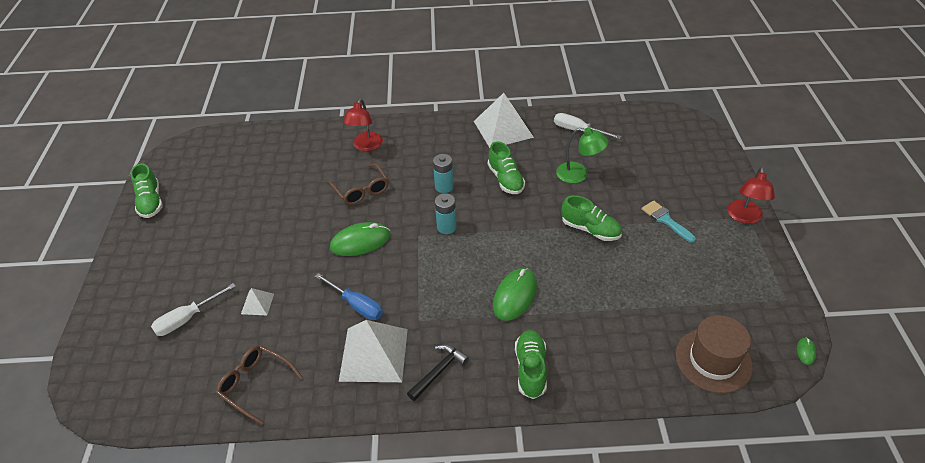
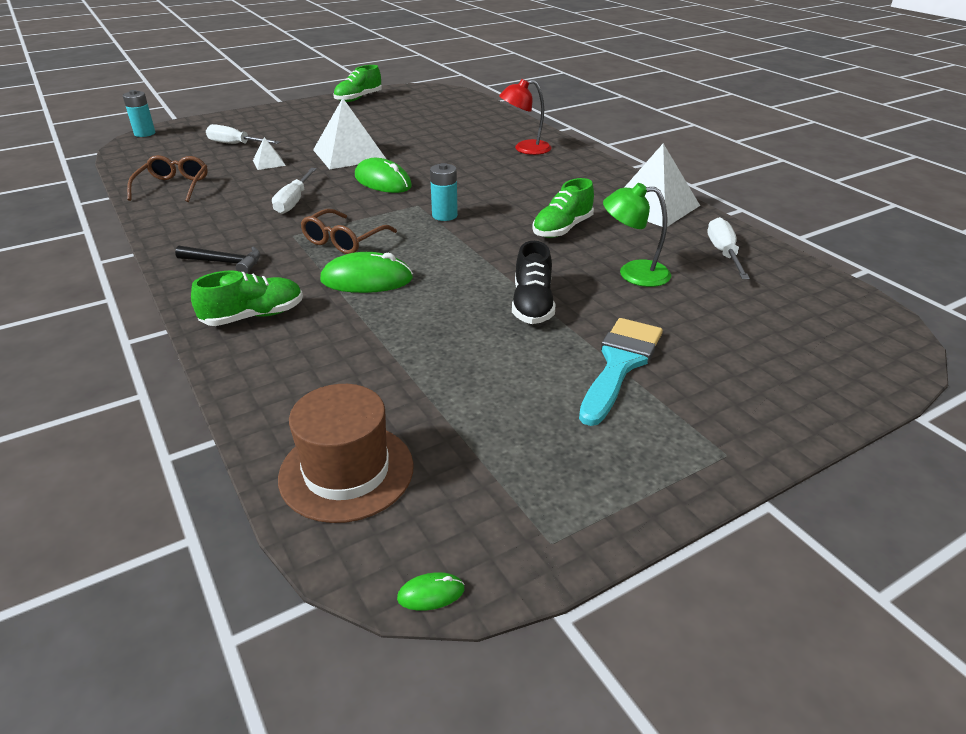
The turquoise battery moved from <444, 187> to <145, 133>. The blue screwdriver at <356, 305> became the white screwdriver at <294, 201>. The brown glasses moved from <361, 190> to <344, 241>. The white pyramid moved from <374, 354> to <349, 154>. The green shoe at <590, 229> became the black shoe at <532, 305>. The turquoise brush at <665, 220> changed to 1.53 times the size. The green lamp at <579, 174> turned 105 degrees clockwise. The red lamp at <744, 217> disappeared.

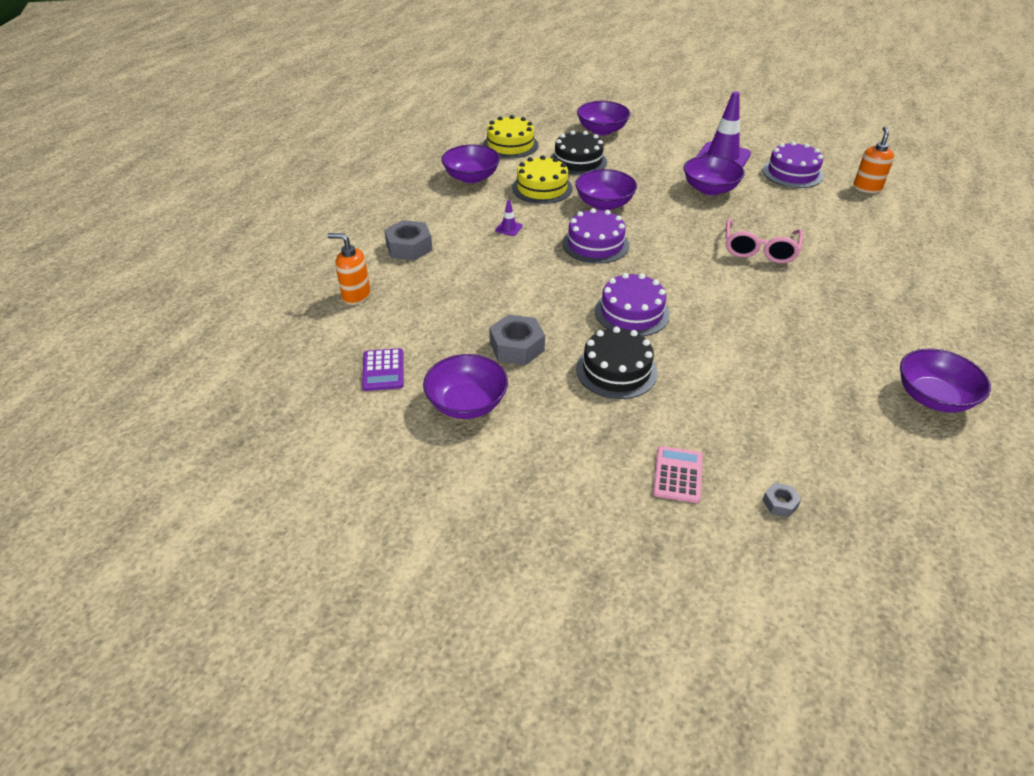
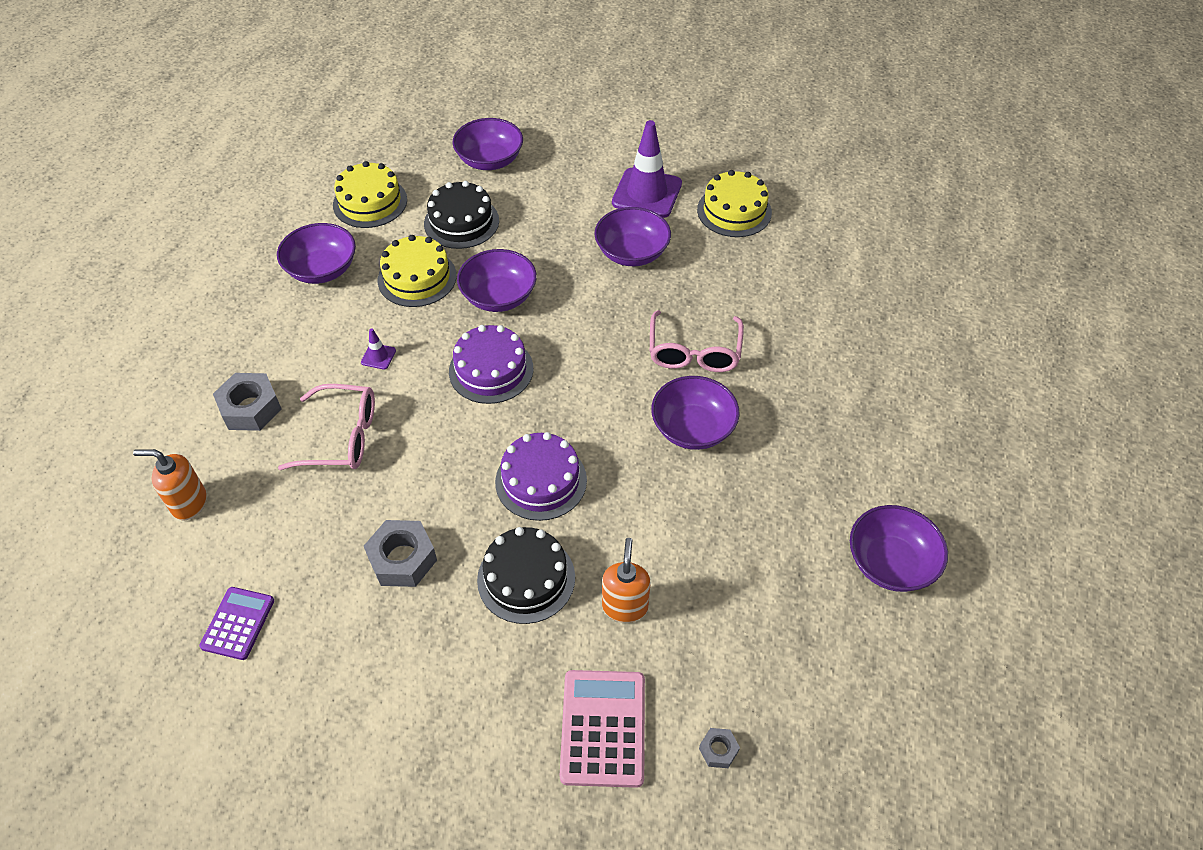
The purple calculator at <383, 370> turned 150 degrees counterclockwise. The pink glasses at <342, 437> appeared. The pink calculator at <677, 475> changed to 1.55 times the size. The orange soap dispenser moved from <867, 188> to <625, 606>. The purple bowl moved from <467, 403> to <693, 428>. The purple cake at <792, 173> became the yellow cake at <734, 211>.

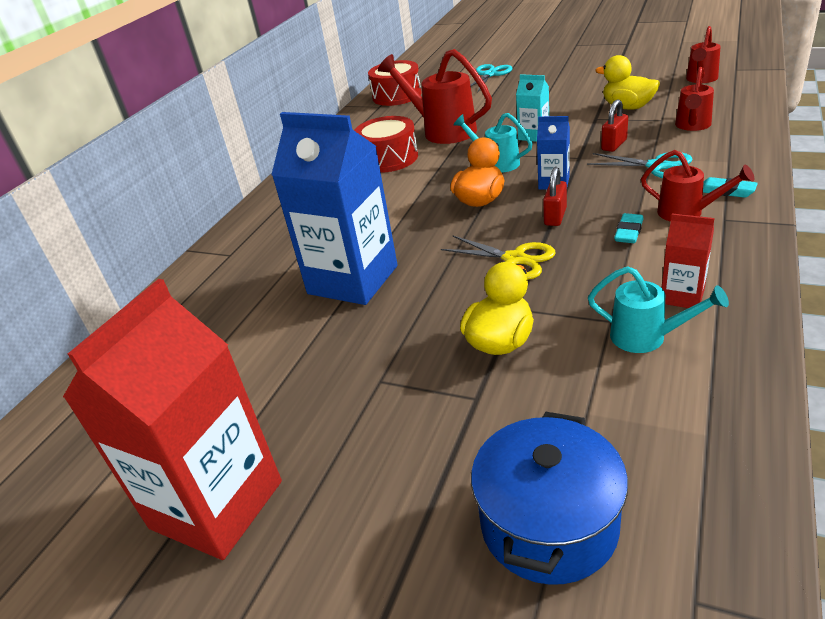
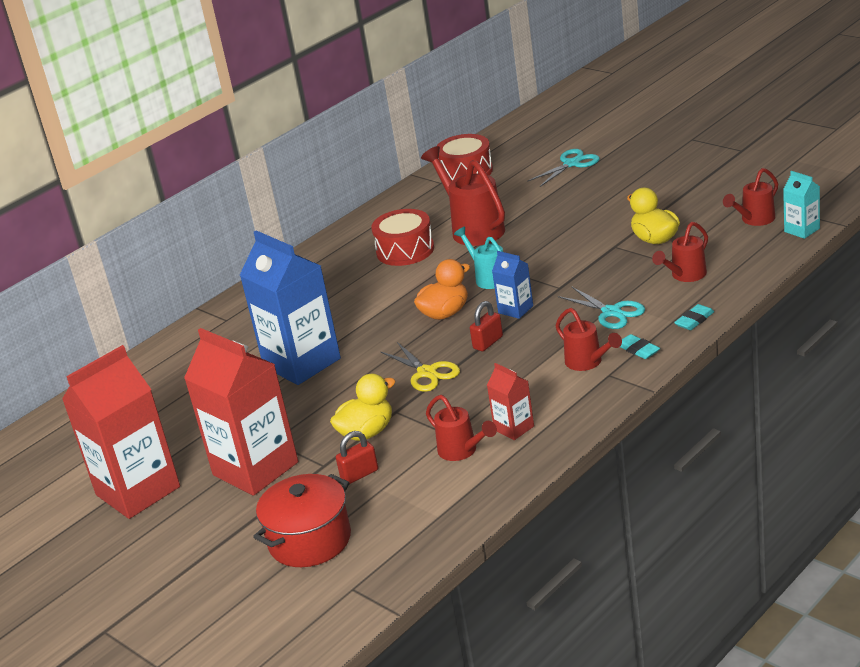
The red carton at <255, 469> appeared. The blue pot at <548, 524> became the red pot at <310, 540>. The red padlock moved from <614, 145> to <359, 474>. The turquoise watering can at <646, 337> became the red watering can at <462, 451>. The turquoise eraser moved from <628, 232> to <694, 320>. The turquoise carton moved from <533, 136> to <802, 230>.

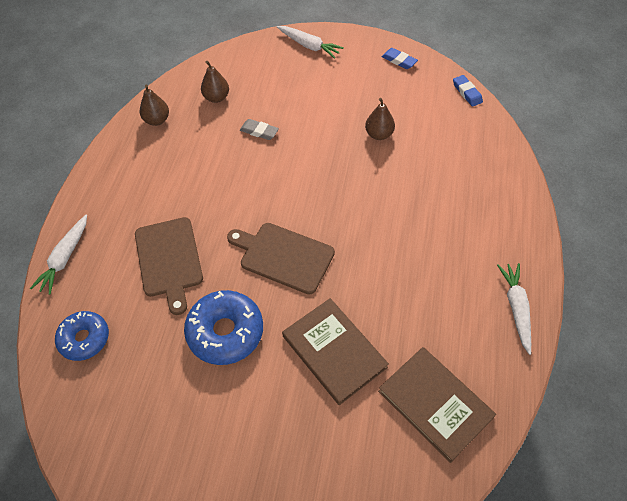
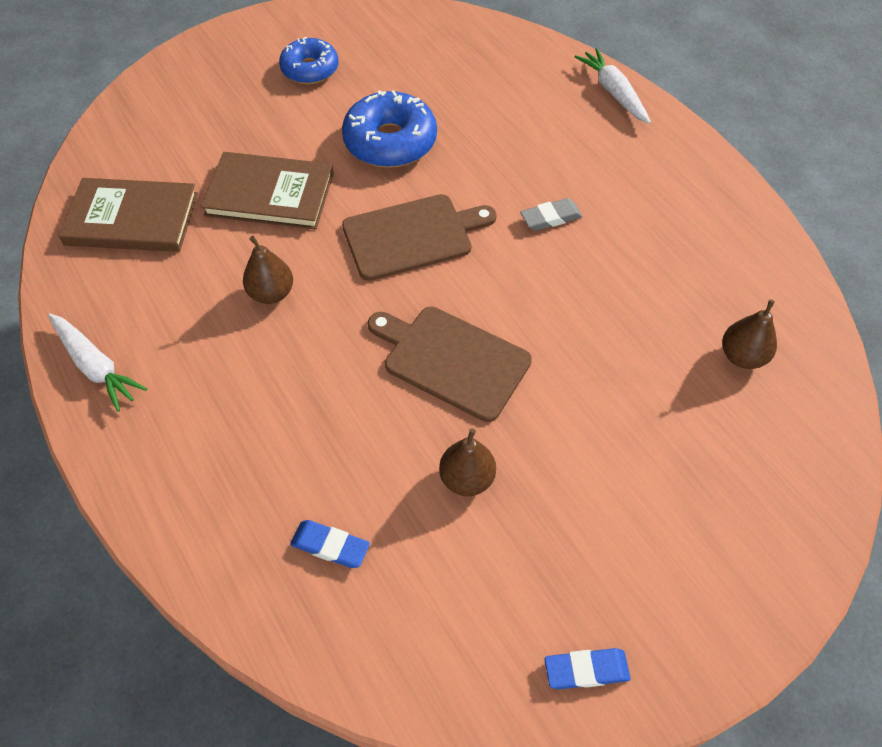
The brown pear moved from <157, 120> to <271, 293>. The blue donut moved from <84, 339> to <310, 69>. The blue eraser moved from <467, 93> to <330, 546>. The brown cutting board moved from <169, 260> to <452, 360>. The grey eraser moved from <259, 131> to <550, 218>. The white carrot at <309, 46> disappeared.

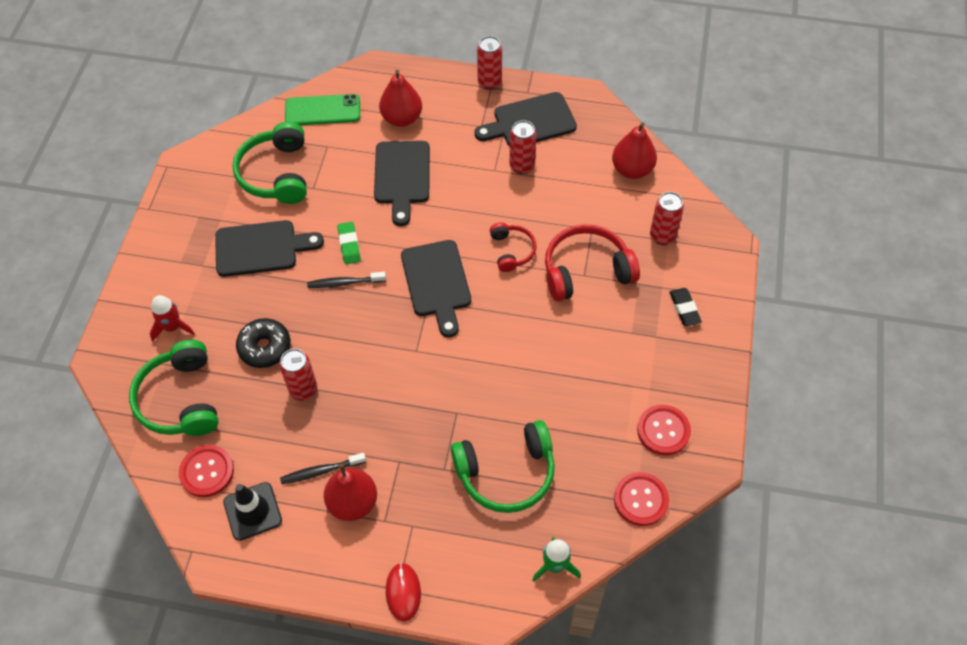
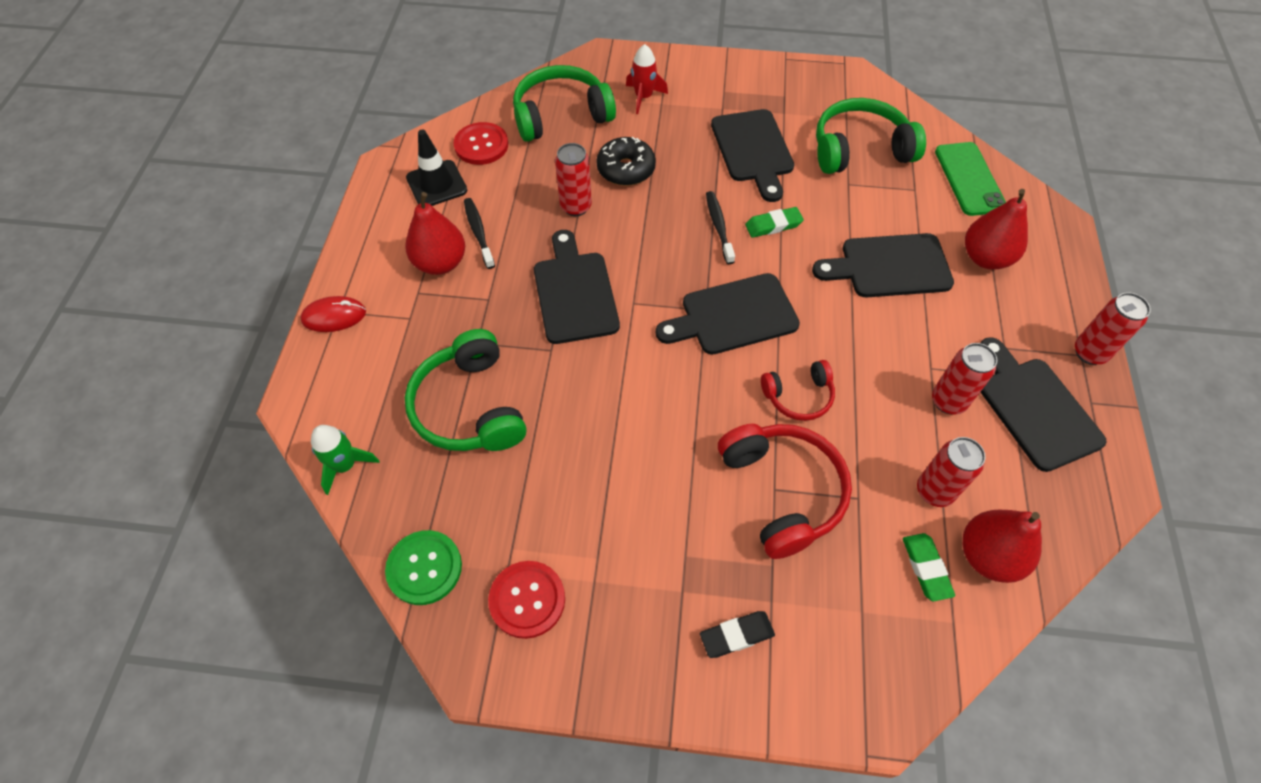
The red button at <641, 500> became the green button at <424, 568>. The black cutting board at <574, 292> appeared. The green eraser at <926, 568> appeared. The red can moved from <662, 236> to <934, 491>.

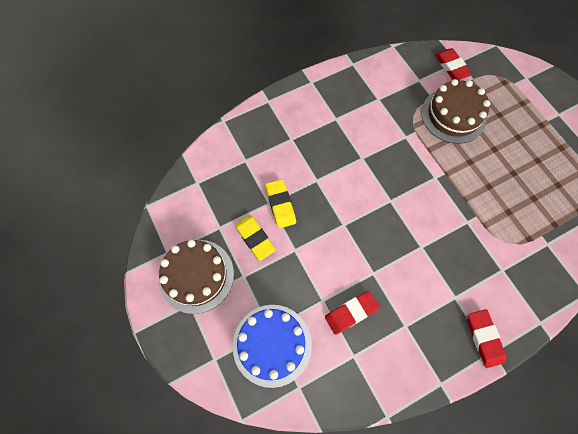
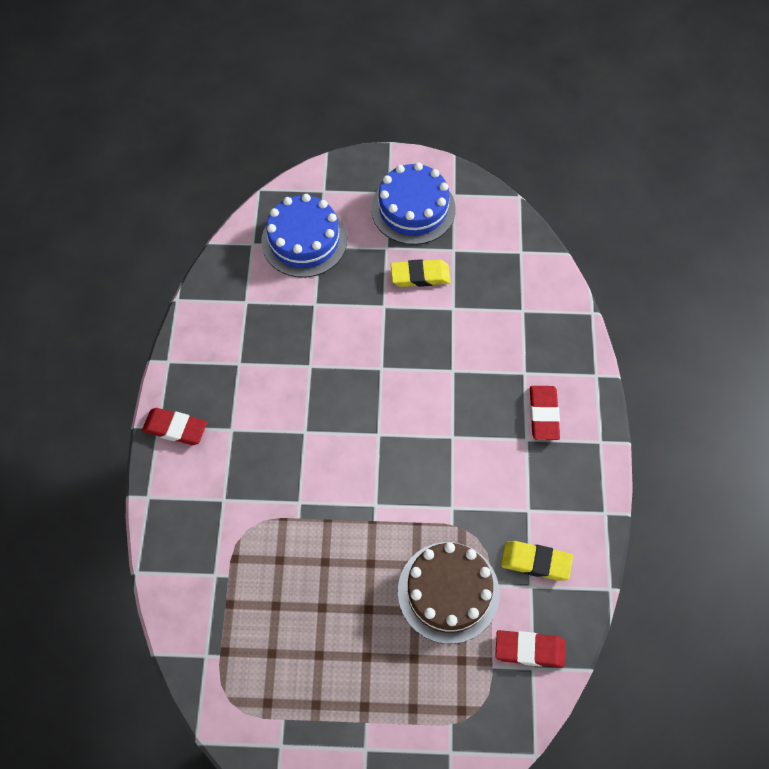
The brown cake at <196, 275> became the blue cake at <413, 209>. The yellow eraser moved from <280, 205> to <535, 562>. The red eraser moved from <351, 313> to <543, 414>.

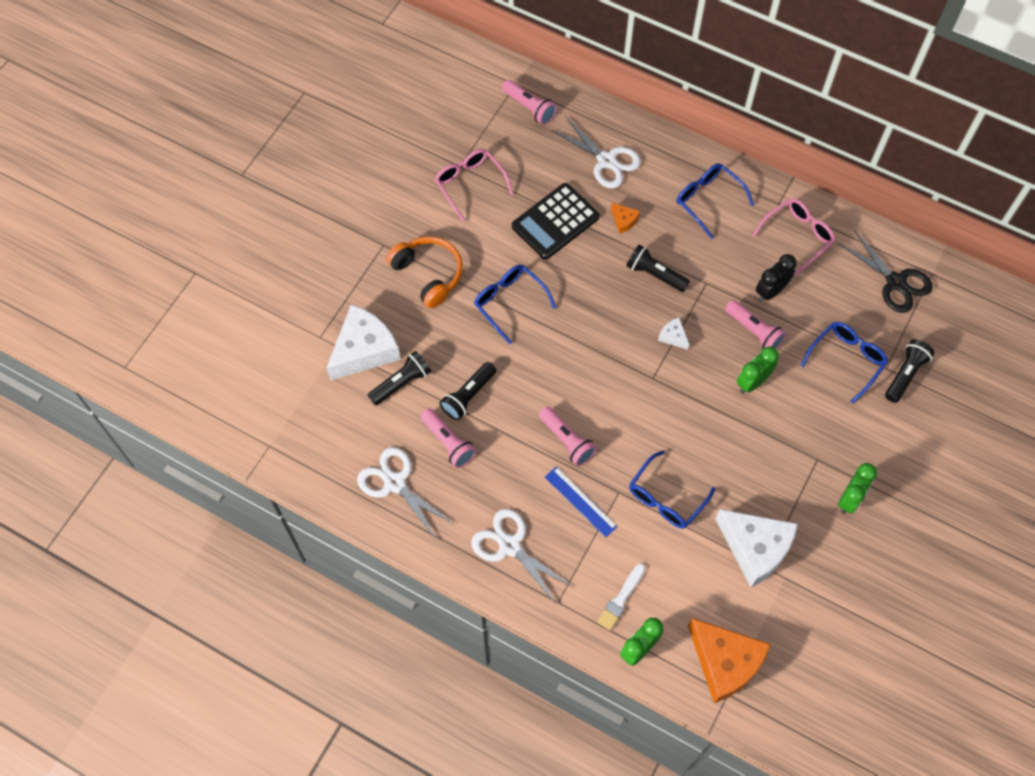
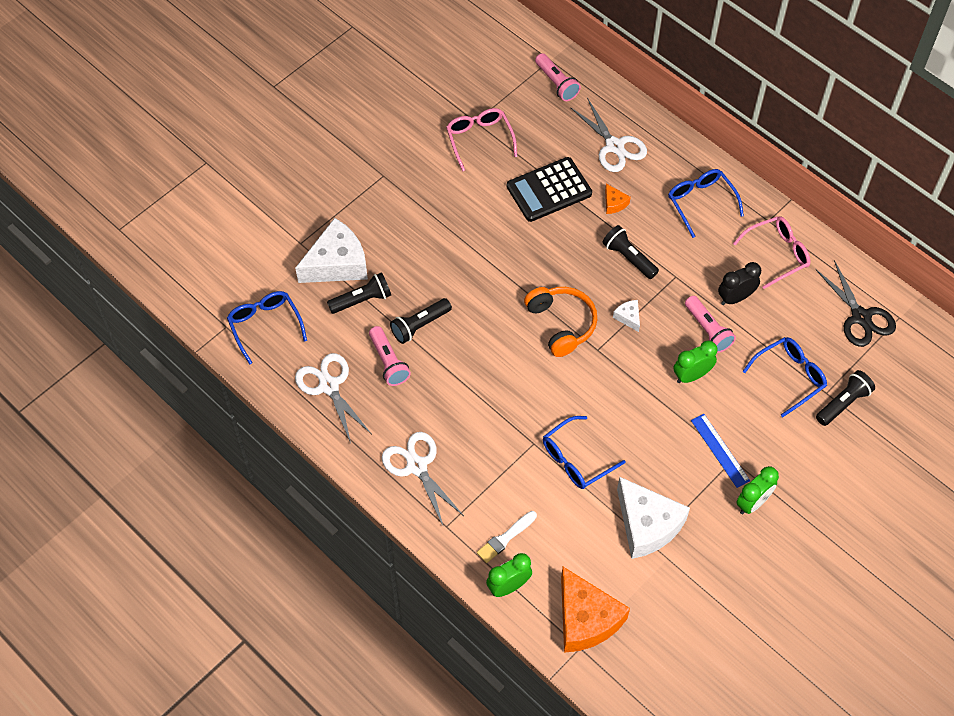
The blue glasses moved from <509, 302> to <265, 325>. The orange headphones moved from <428, 274> to <561, 324>. The blue ruler moved from <580, 501> to <720, 450>. The pink flashlight at <567, 441> disappeared.

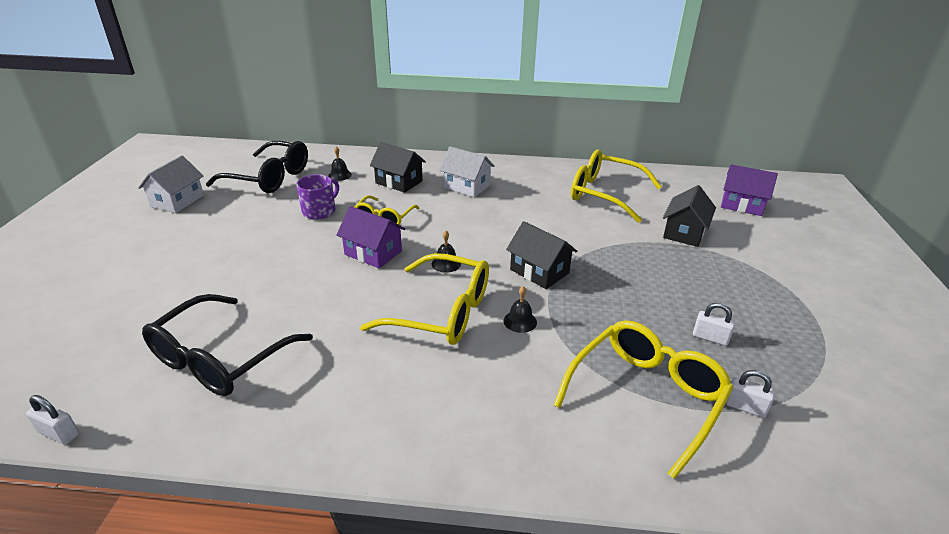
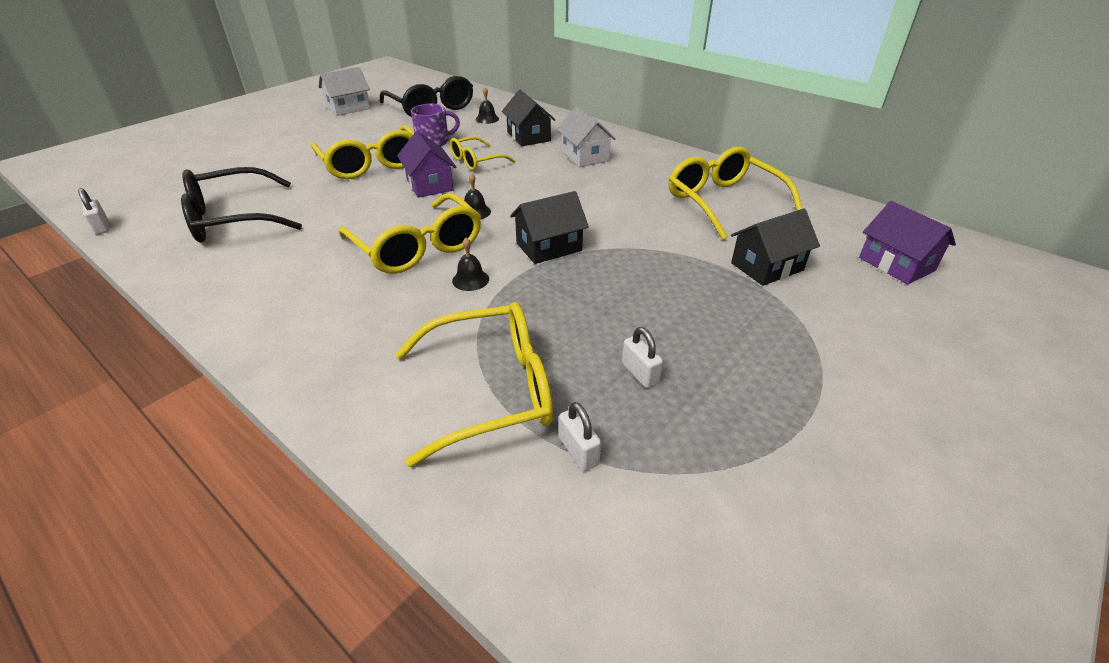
The yellow glasses at <370, 163> appeared. The black house at <539, 271> turned 75 degrees clockwise.

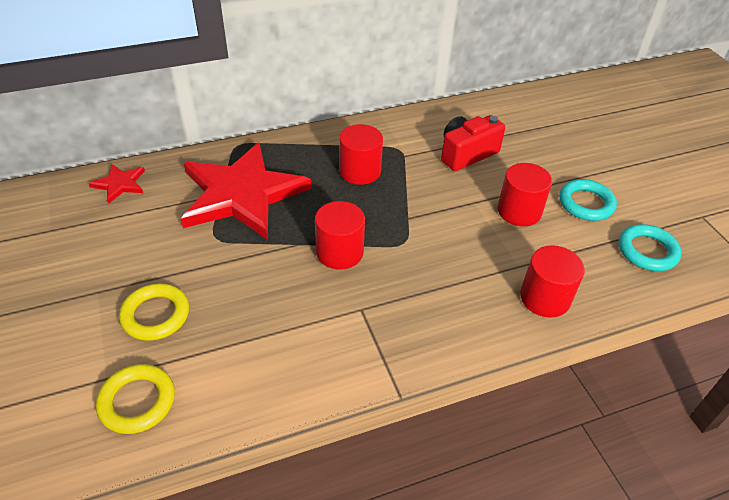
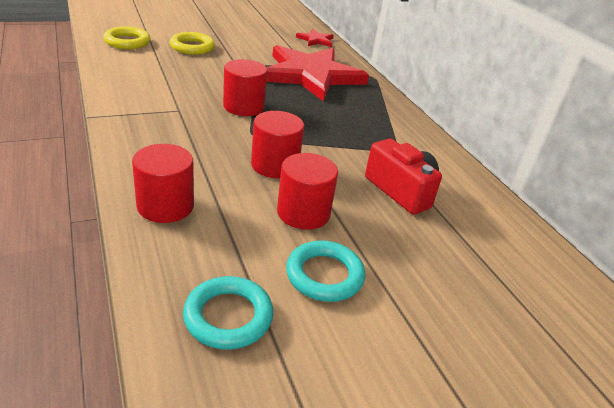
The red cylinder moved from <360, 171> to <275, 165>.

